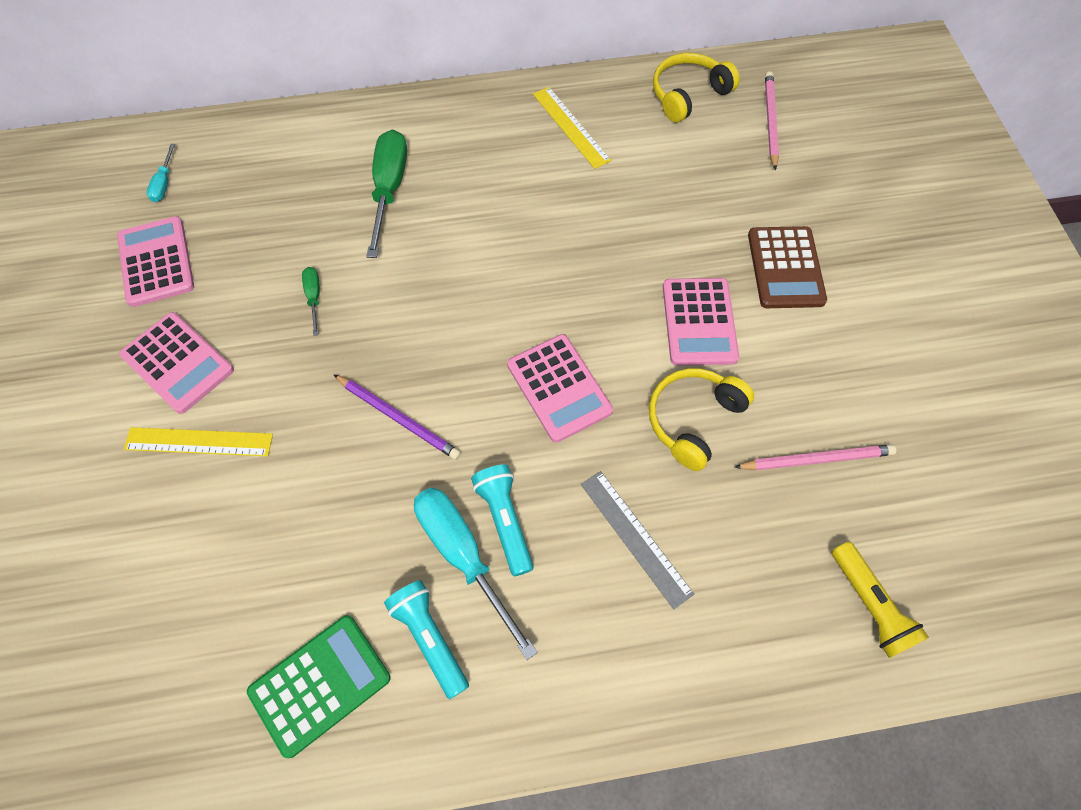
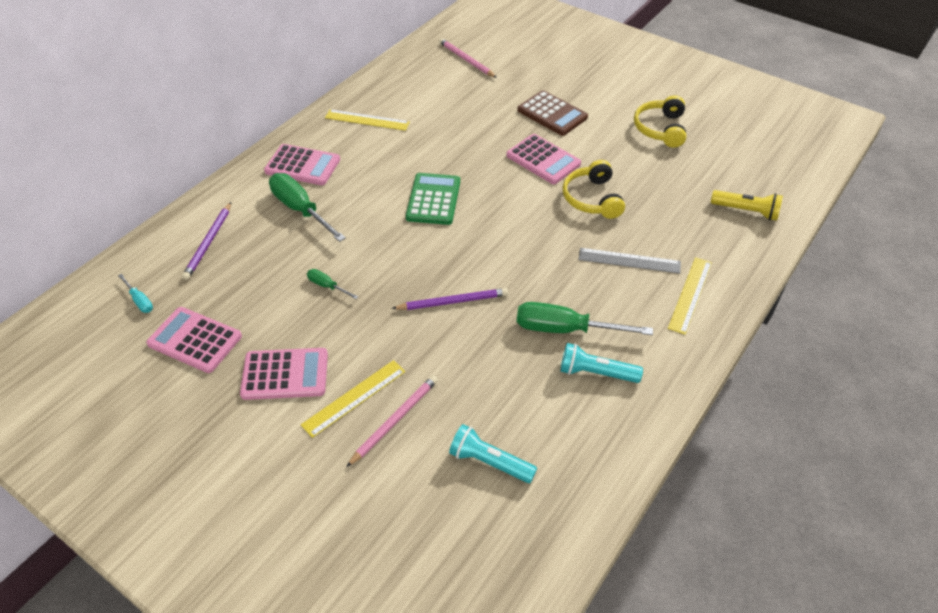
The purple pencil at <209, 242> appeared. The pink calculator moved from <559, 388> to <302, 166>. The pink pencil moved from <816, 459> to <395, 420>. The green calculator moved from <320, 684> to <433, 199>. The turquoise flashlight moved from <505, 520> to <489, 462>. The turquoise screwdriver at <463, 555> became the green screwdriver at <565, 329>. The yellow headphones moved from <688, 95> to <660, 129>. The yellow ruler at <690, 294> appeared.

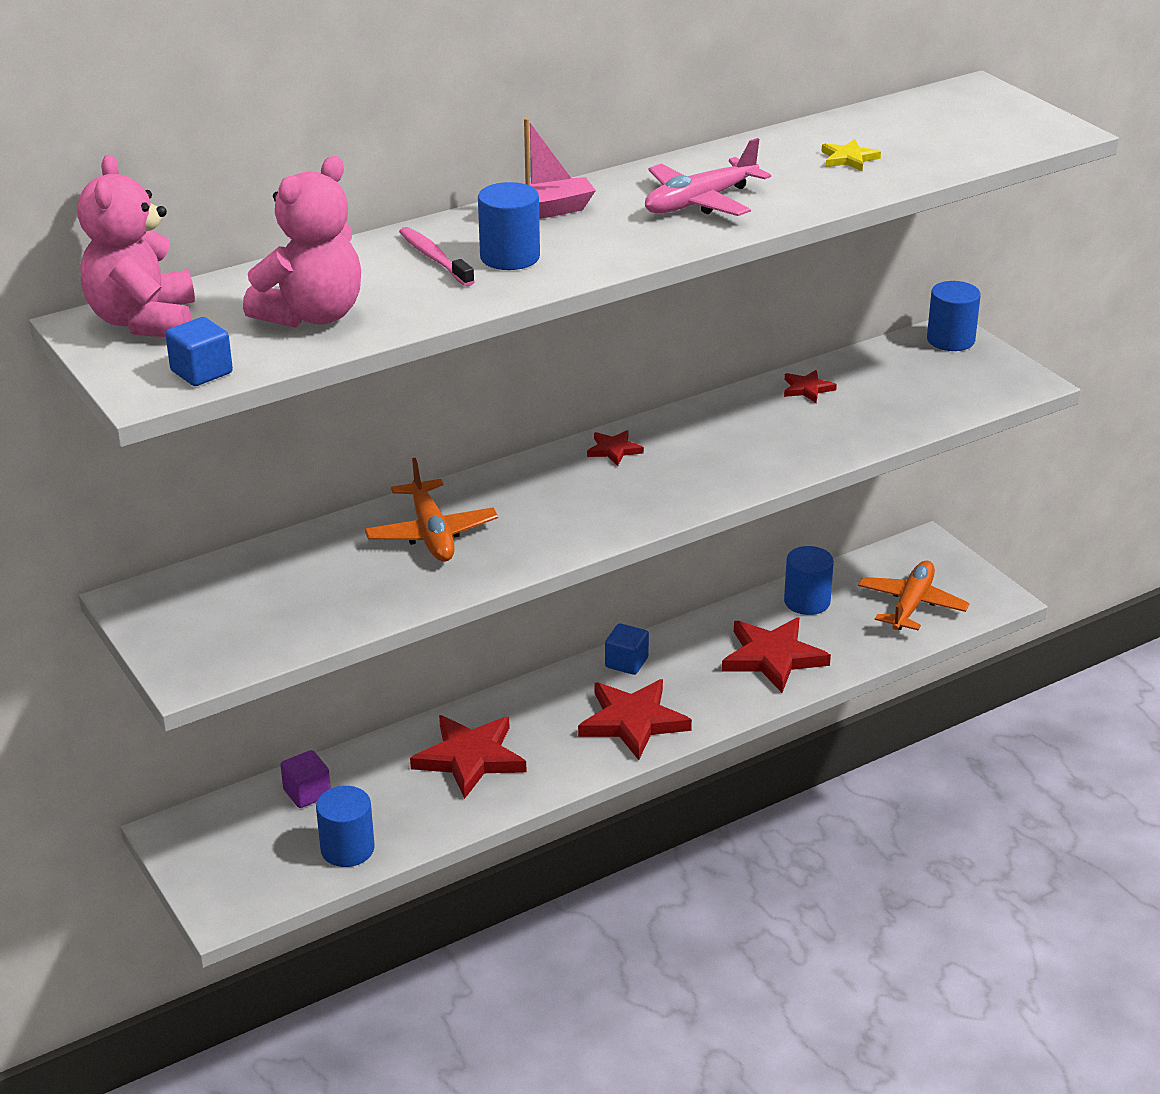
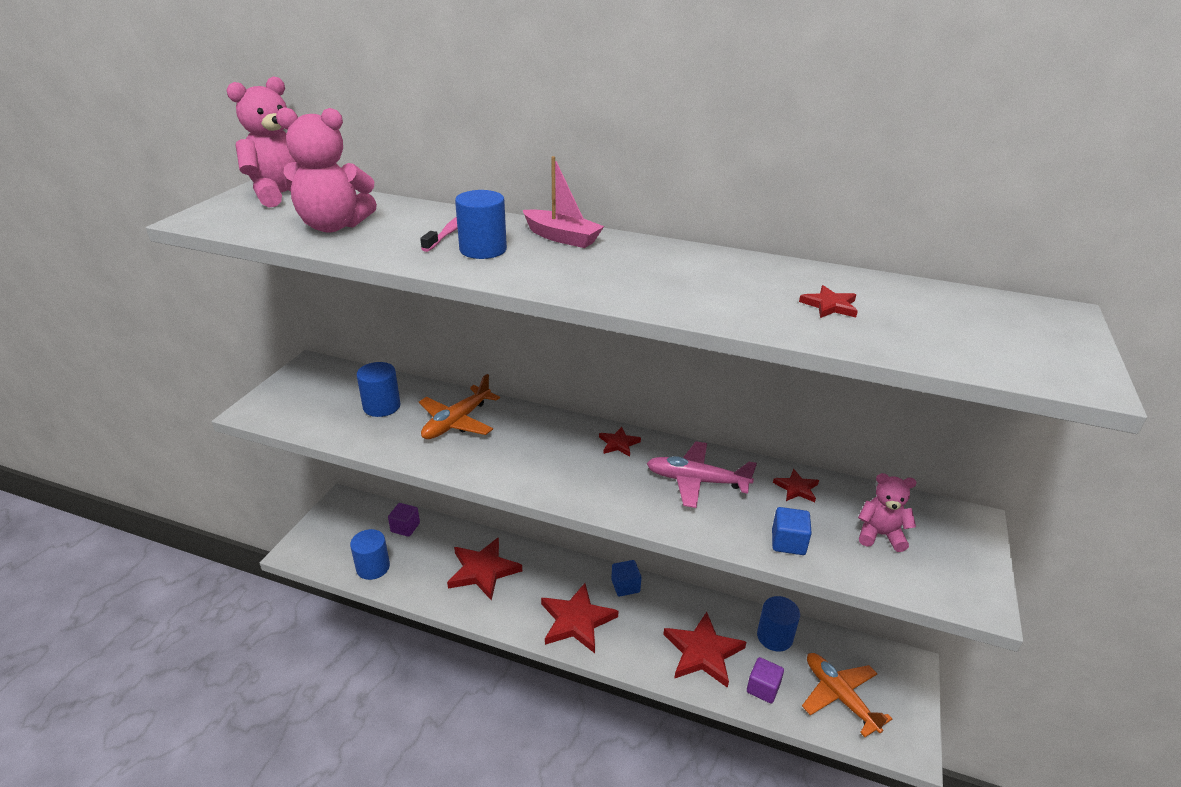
The blue cylinder moved from <950, 340> to <381, 406>. The pink plane moved from <699, 202> to <696, 481>. The purple cube at <763, 688> appeared. The blue cube moved from <201, 372> to <788, 542>. The yellow star at <849, 159> became the red star at <830, 305>. The orange plane at <911, 604> turned 105 degrees counterclockwise. The pink teddy bear at <880, 535> appeared.

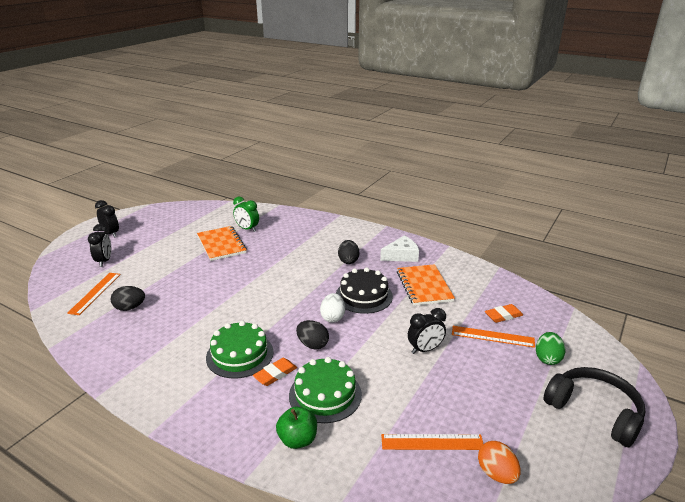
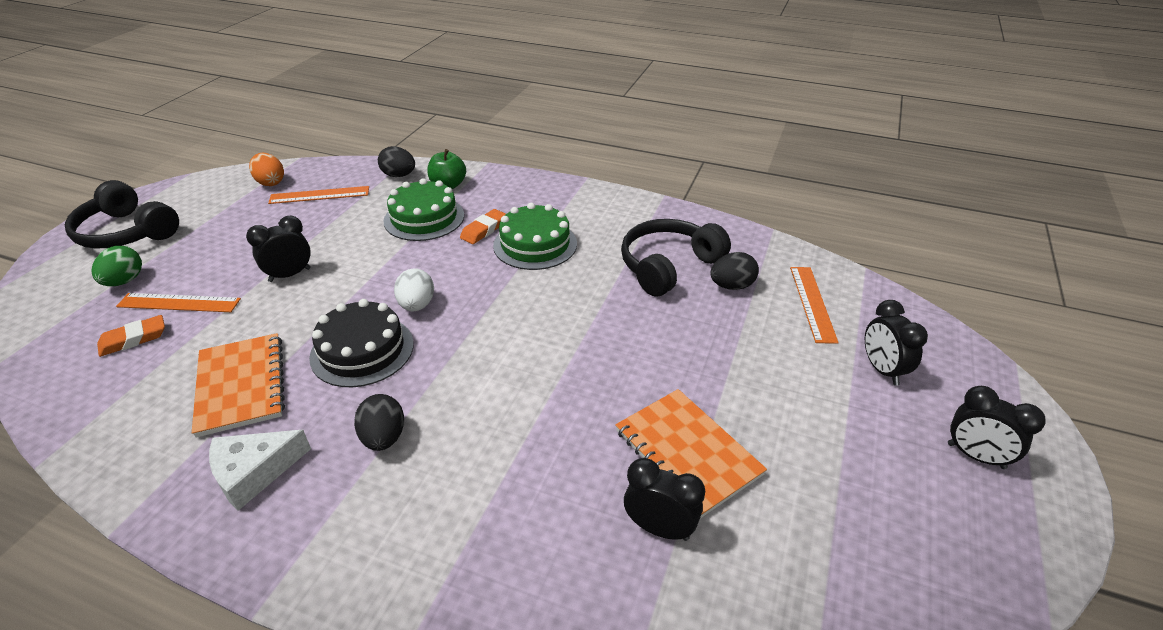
The black egg moved from <312, 344> to <399, 175>. The black headphones at <668, 266> appeared. The green clock at <247, 229> became the black clock at <659, 528>.

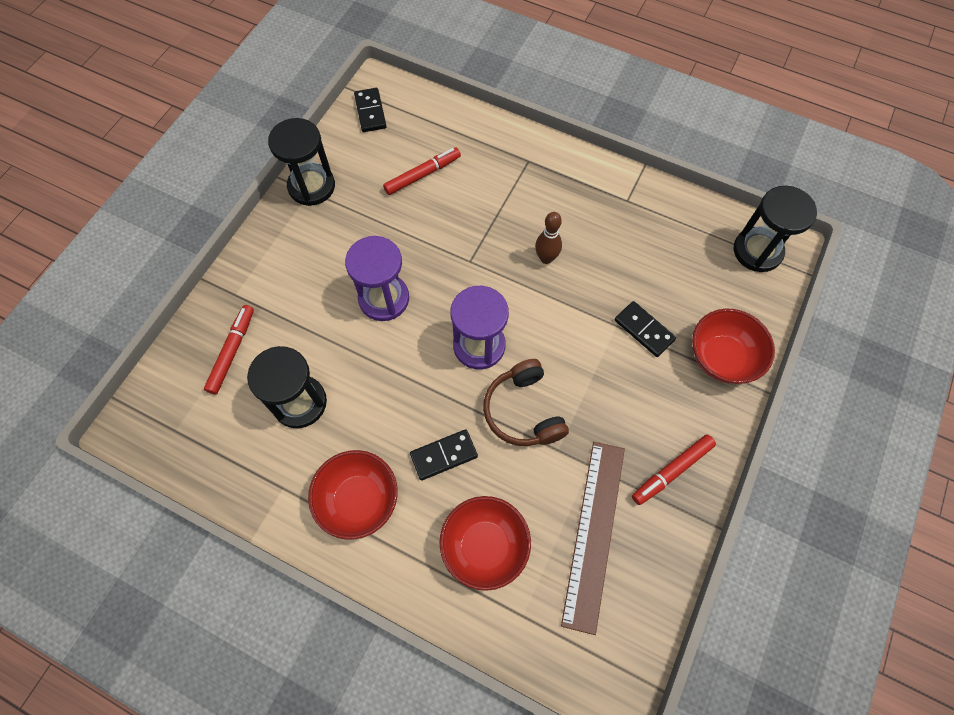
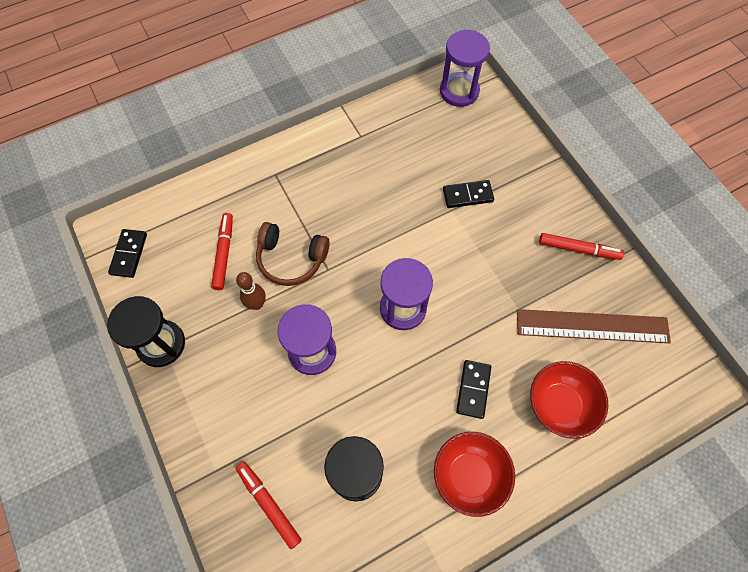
The black domino at <370, 112> turned 75 degrees clockwise. The brown bowling pin moved from <546, 258> to <257, 304>. The brown headphones moved from <523, 411> to <291, 259>. The black hourglass at <757, 251> became the purple hourglass at <459, 91>. The brown ruler at <594, 533> turned 45 degrees counterclockwise. The red marker at <672, 471> turned 75 degrees counterclockwise. The red bowl at <721, 358> disappeared.

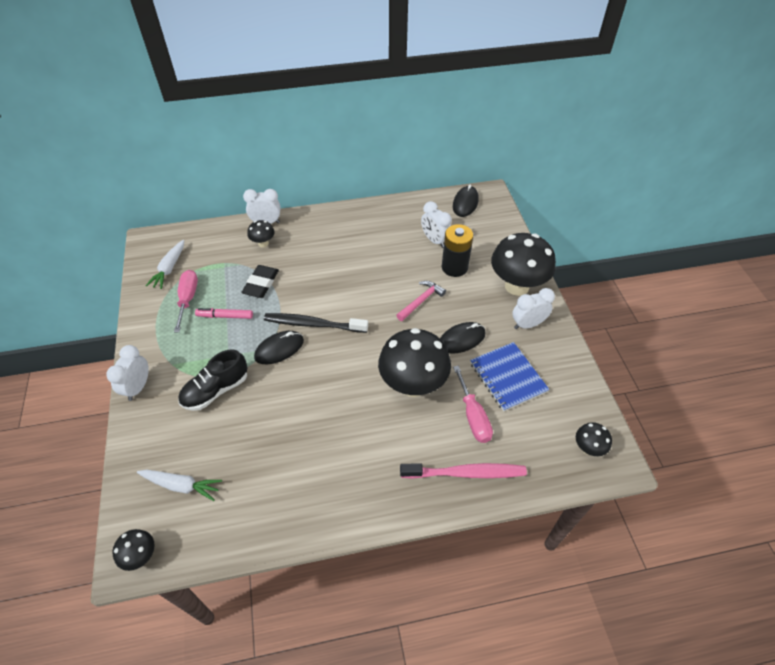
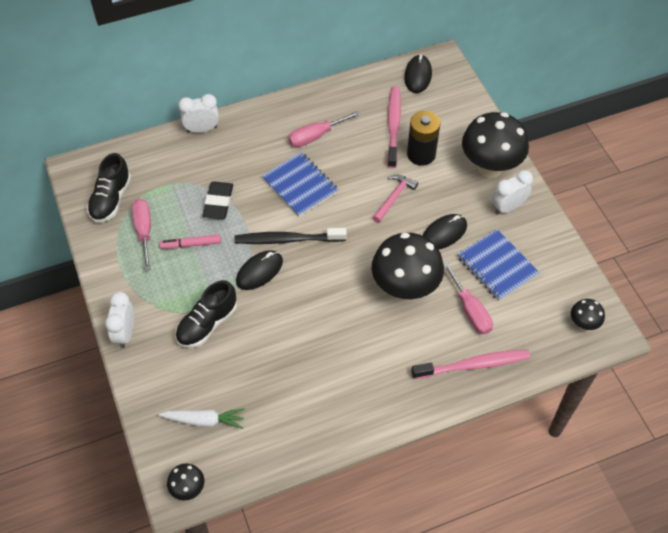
The white carrot at <169, 268> was replaced by the black shoe at <111, 199>. The blue notebook at <300, 185> appeared. The pink screwdriver at <315, 136> appeared. The white clock at <434, 240> was replaced by the pink toothbrush at <393, 126>. The black mushroom at <263, 243> disappeared.

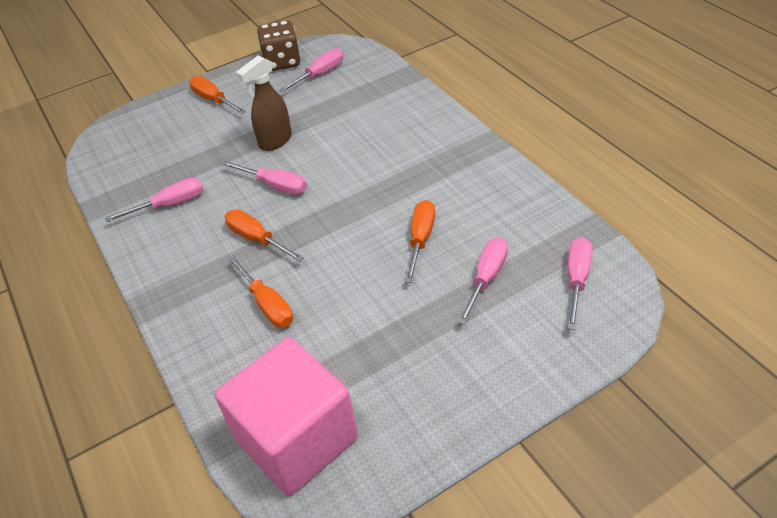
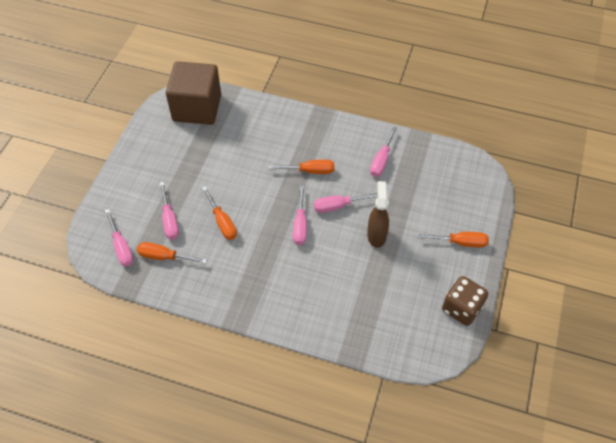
The orange screwdriver moved from <267, 304> to <164, 257>. The pink cube at <297, 439> became the brown cube at <197, 108>. The pink screwdriver moved from <320, 74> to <300, 225>.

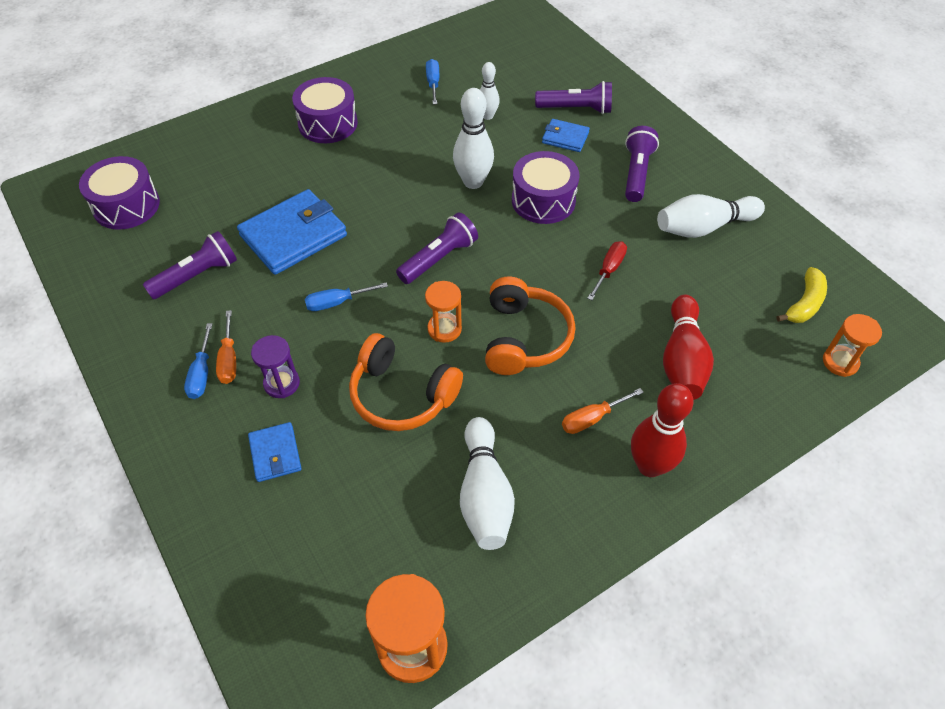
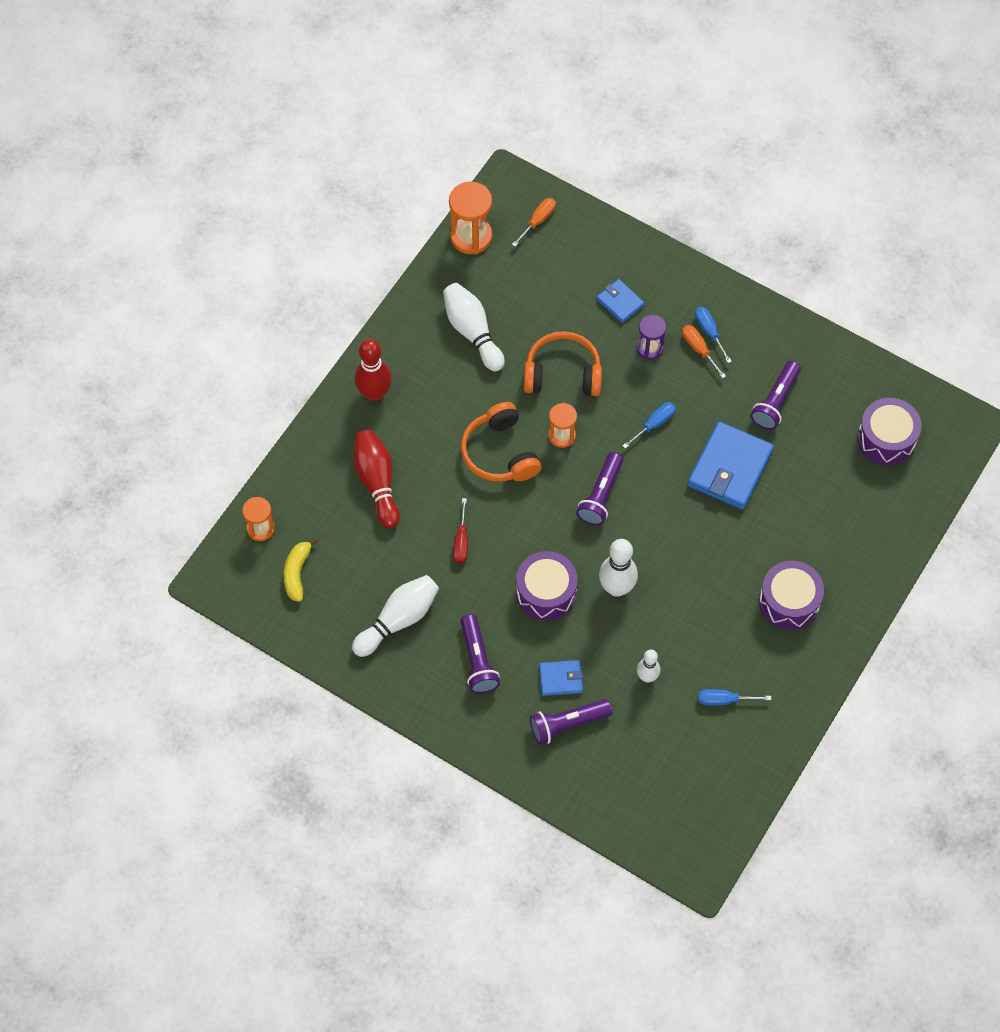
The orange screwdriver moved from <592, 418> to <538, 221>. The blue screwdriver at <433, 83> turned 120 degrees clockwise.

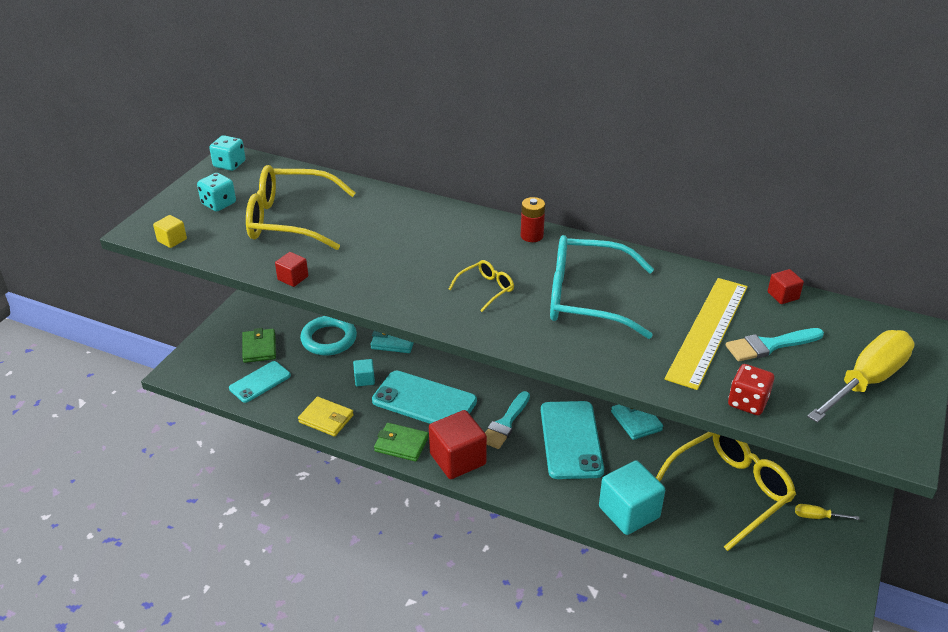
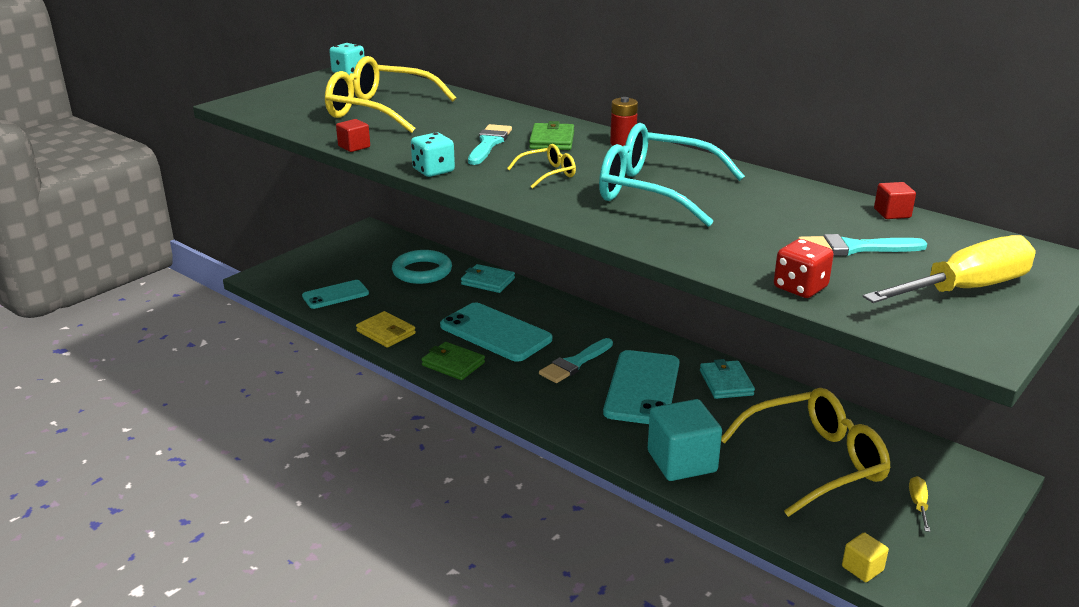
The turquoise dice moved from <218, 204> to <433, 171>. The turquoise brush at <489, 143> appeared. The green wallet moved from <259, 348> to <552, 140>. The yellow cube moved from <172, 240> to <862, 568>. The yellow screwdriver at <817, 517> turned 75 degrees clockwise. The turquoise cube at <364, 379> disappeared. The red cube at <457, 459> disappeared. The yellow ruler at <707, 331> disappeared.

